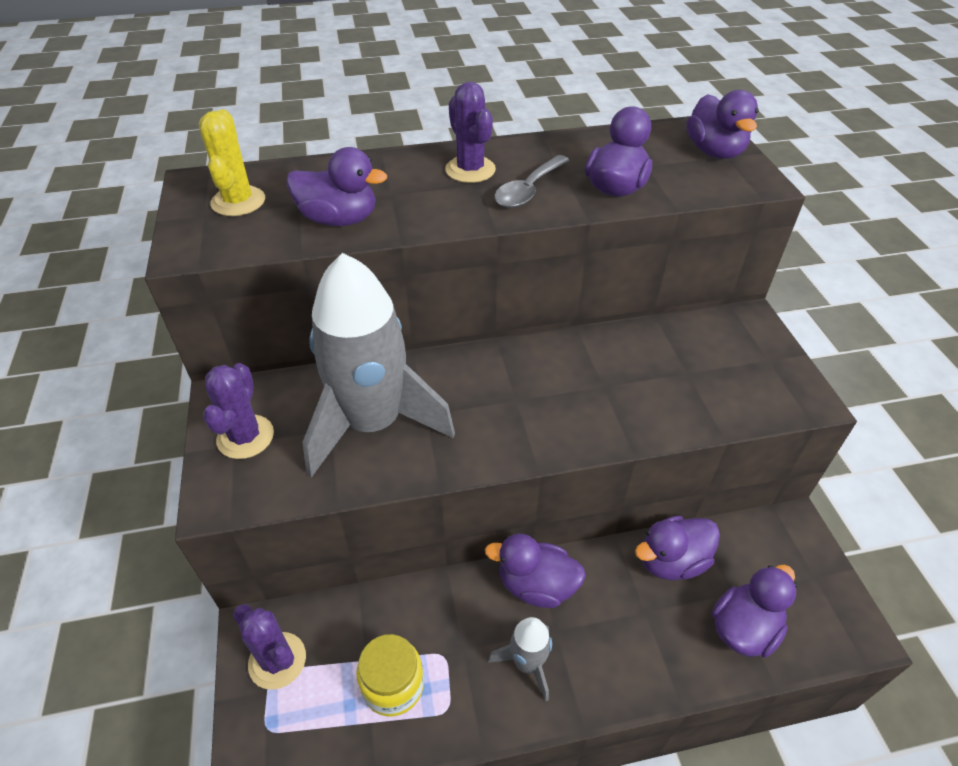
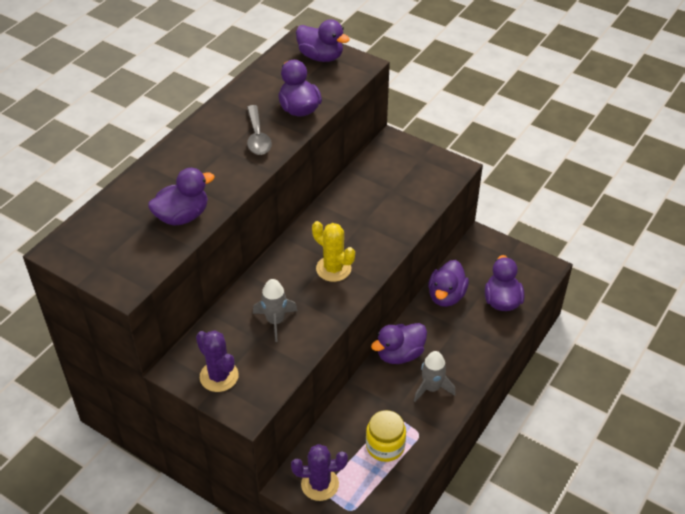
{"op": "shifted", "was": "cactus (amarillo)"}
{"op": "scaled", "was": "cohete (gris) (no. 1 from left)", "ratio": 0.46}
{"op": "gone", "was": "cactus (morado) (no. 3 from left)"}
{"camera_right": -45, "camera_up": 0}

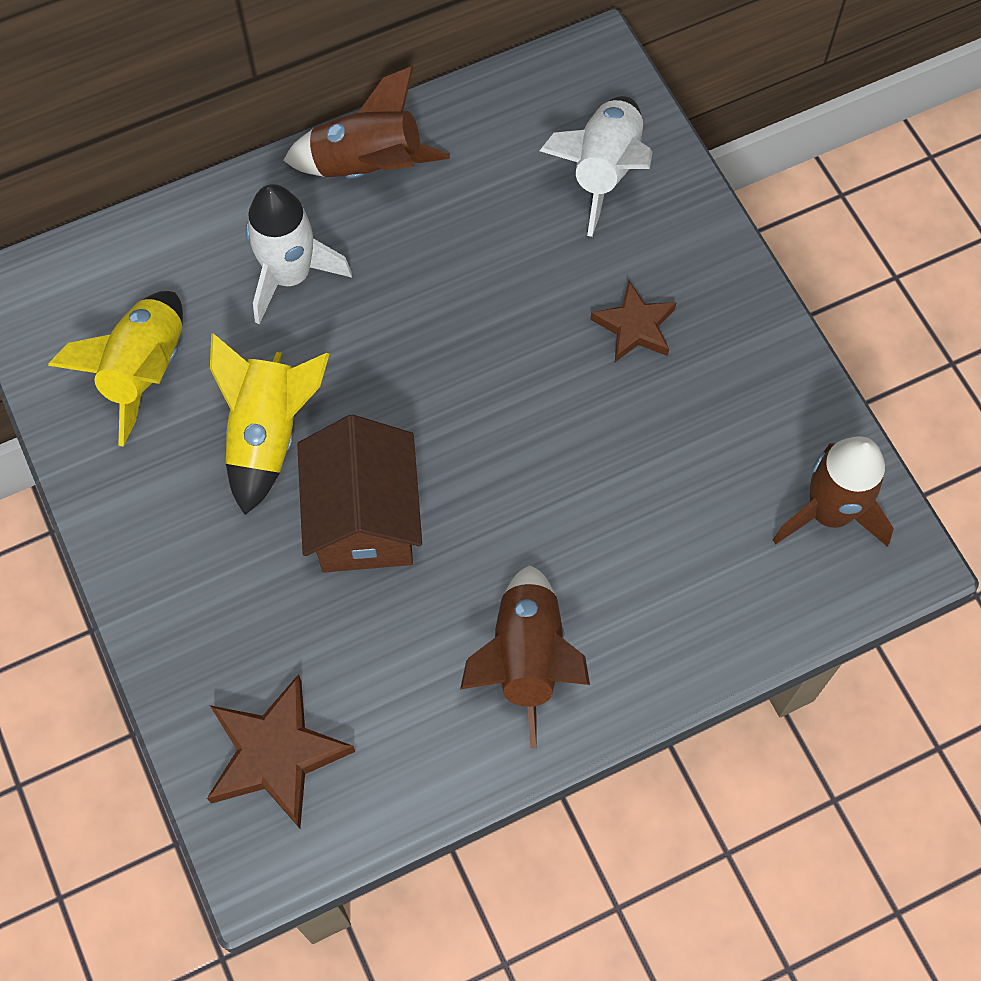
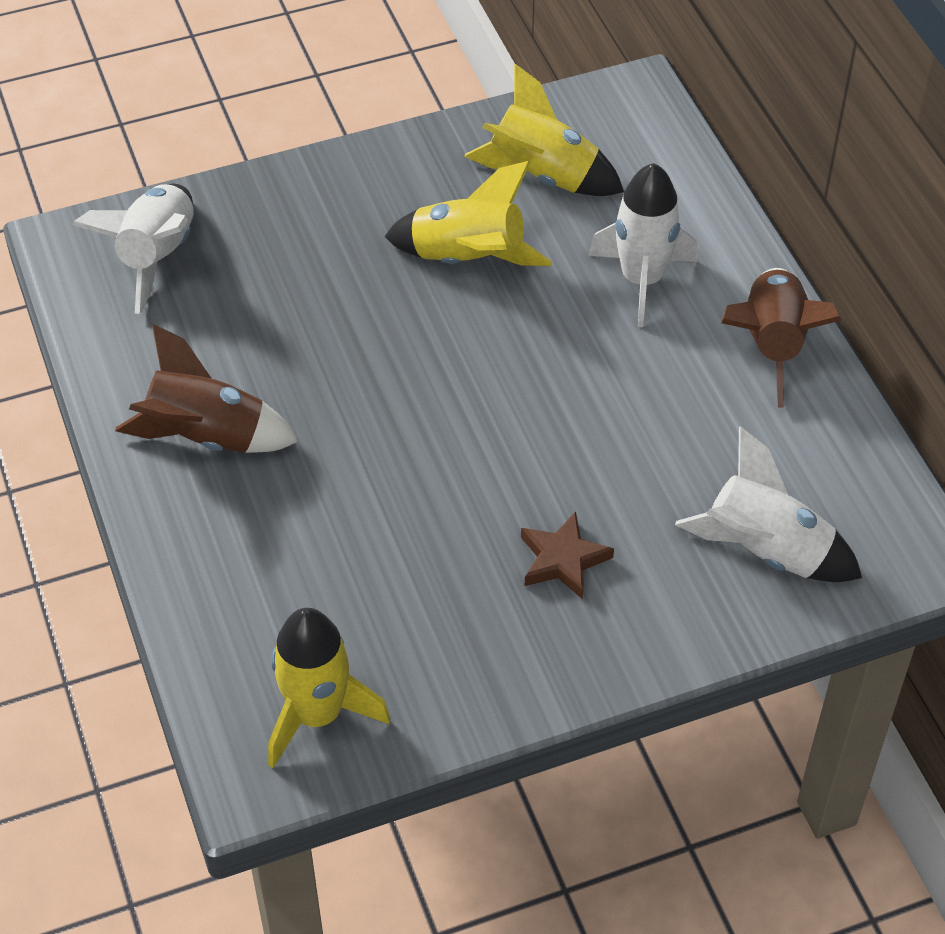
{"op": "swapped", "was": "estrella (marrón) (no. 1 from left)", "now": "cohete (blanco) (no. 1 from left)"}
{"op": "gone", "was": "casa (marrón)"}
{"op": "repainted", "was": "cohete (marrón) (no. 3 from left)", "now": "cohete (amarillo) (no. 1 from left)"}
{"camera_right": 95, "camera_up": -15}

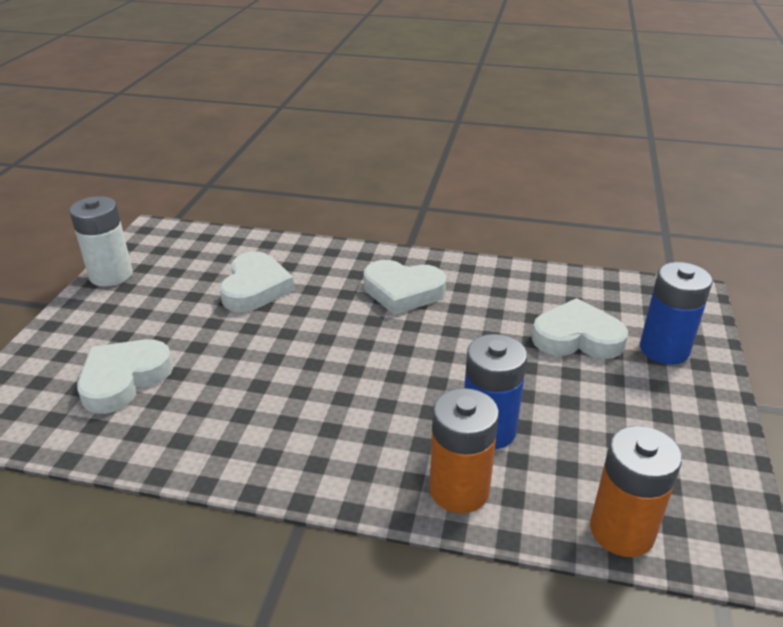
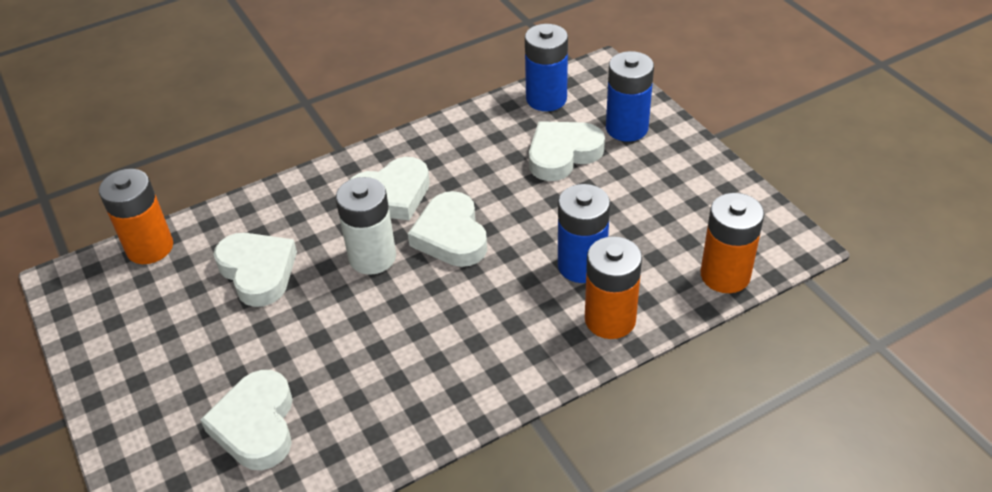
{"op": "shifted", "was": "pila (blanco)"}
{"op": "new", "now": "pila (naranja) (no. 1 from left)"}
{"op": "new", "now": "corazón (blanco) (no. 4 from left)"}
{"op": "new", "now": "pila (azul) (no. 1 from left)"}
{"camera_right": -40, "camera_up": 10}

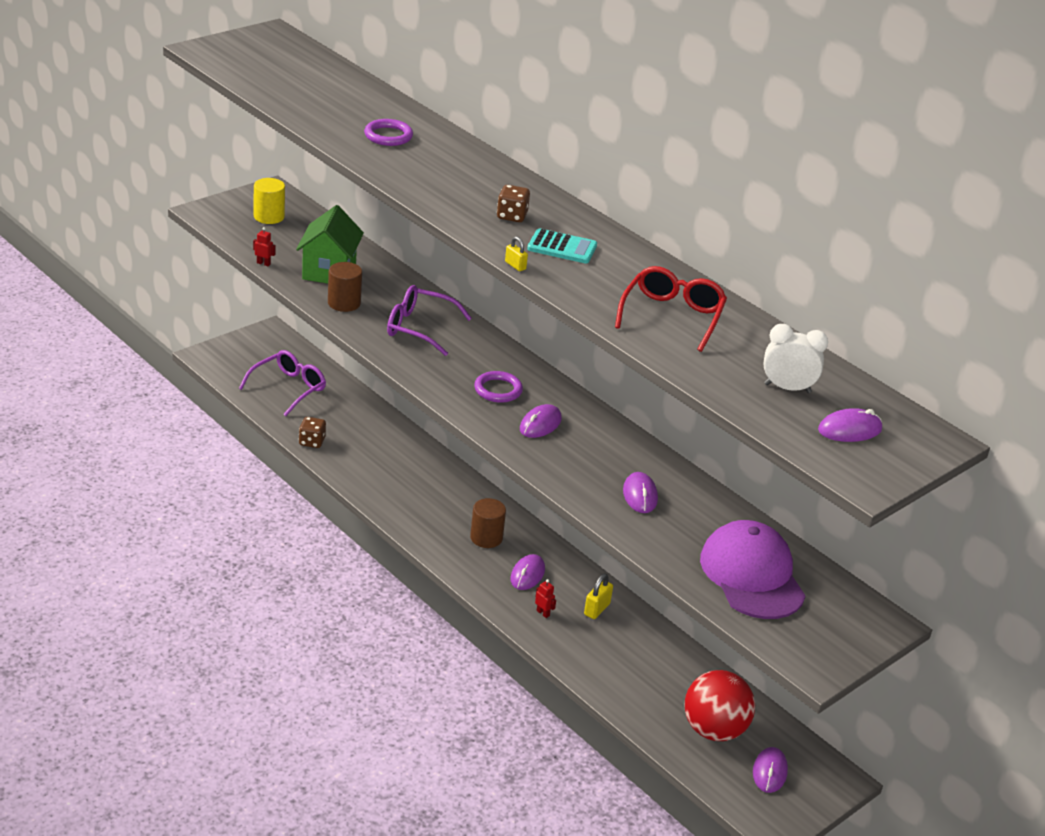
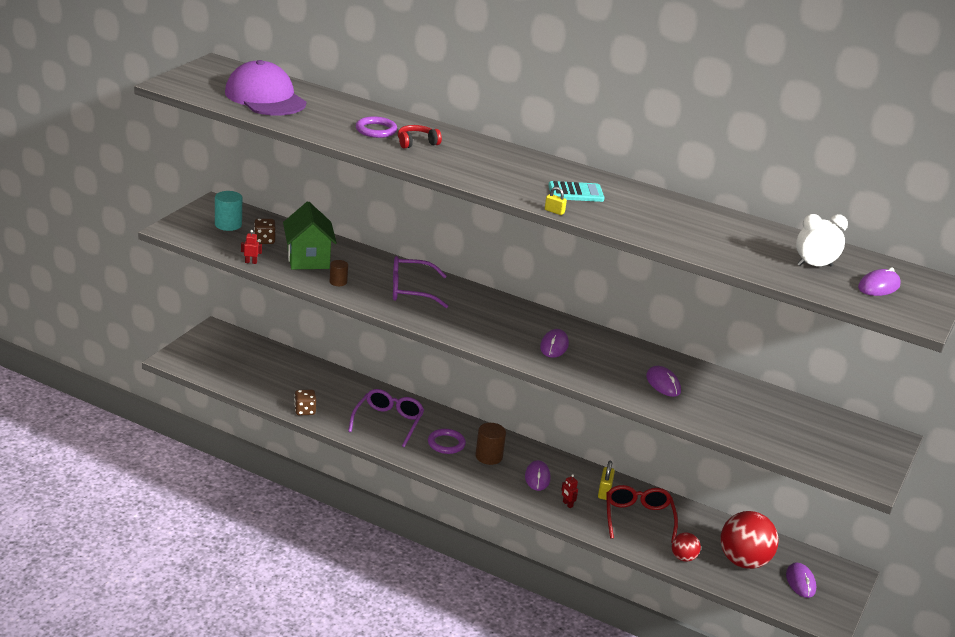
{"op": "shifted", "was": "gafas (morado) (no. 1 from left)"}
{"op": "repainted", "was": "cilindro (amarillo)", "now": "cilindro (turquesa)"}
{"op": "scaled", "was": "cilindro (marrón) (no. 1 from left)", "ratio": 0.62}
{"op": "shifted", "was": "anillo (morado) (no. 2 from left)"}
{"op": "shifted", "was": "dado (marrón) (no. 2 from left in the first image)", "now": "dado (marrón) (no. 1 from left)"}
{"op": "rotated", "was": "robot (rojo) (no. 2 from left)", "clockwise": -150}
{"op": "shifted", "was": "gafas (rojo)"}
{"op": "shifted", "was": "gorra (morado)"}
{"op": "new", "now": "auriculares (rojo)"}
{"op": "new", "now": "pelota (rojo) (no. 1 from left)"}
{"camera_right": -20, "camera_up": -5}

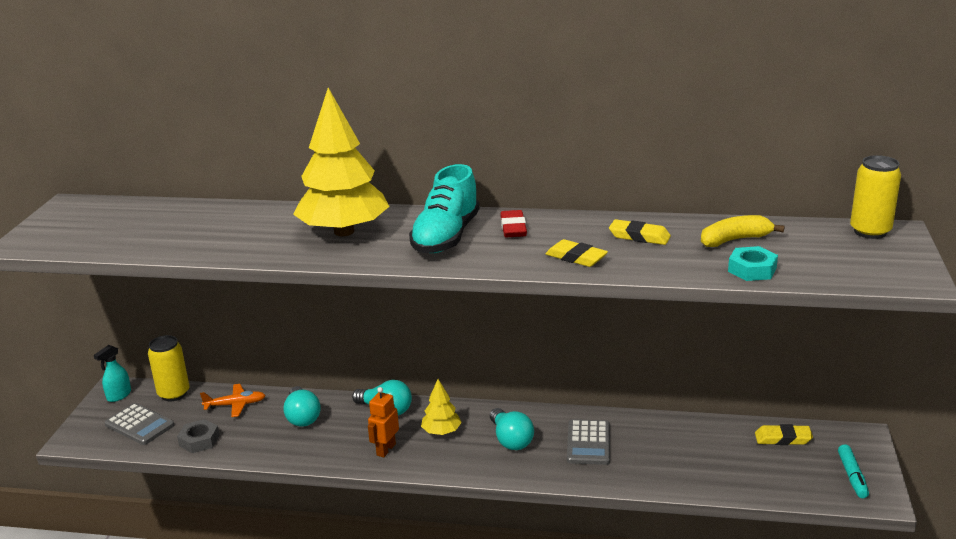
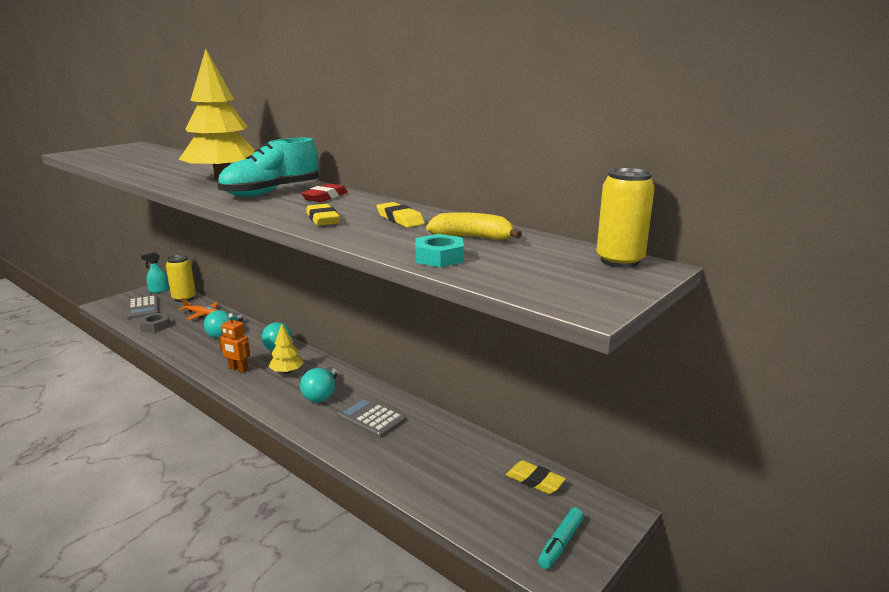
{"op": "rotated", "was": "robot (naranja)", "clockwise": -120}
{"op": "rotated", "was": "calculadora (gris) (no. 2 from left)", "clockwise": 90}
{"camera_right": 30, "camera_up": -5}

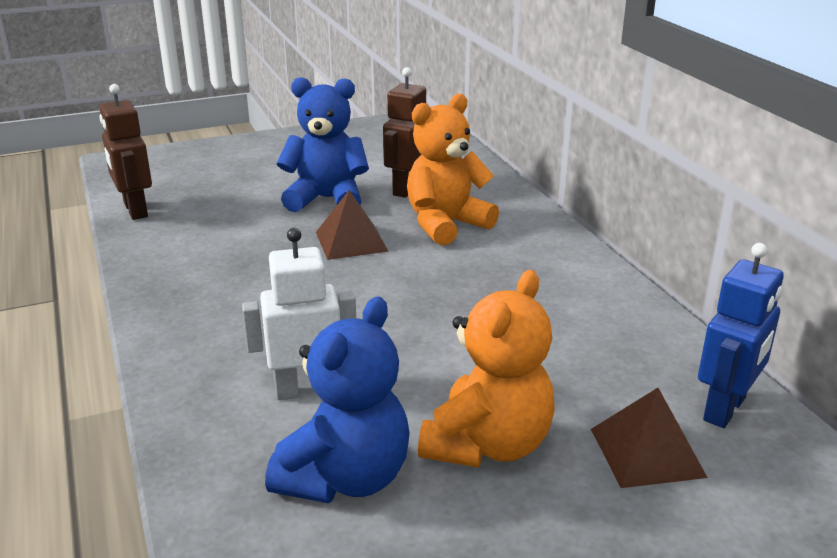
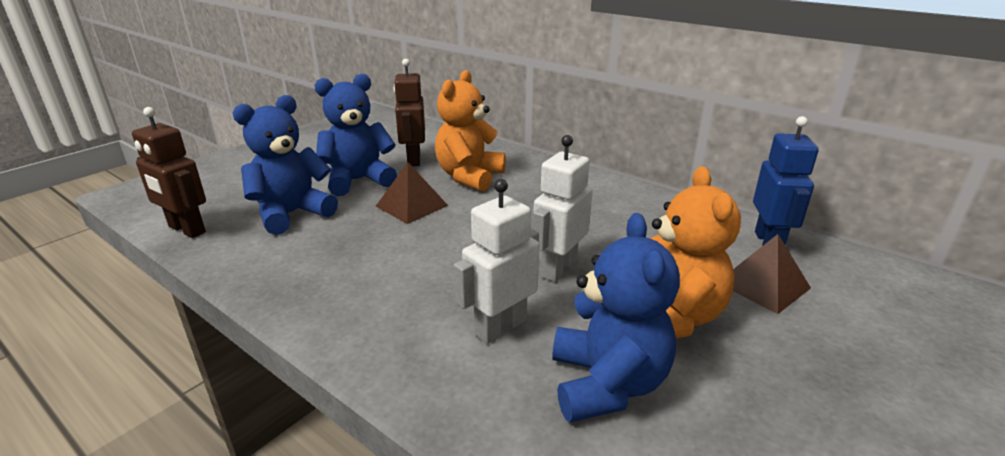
{"op": "new", "now": "osito (azul) (no. 1 from left)"}
{"op": "new", "now": "robot (blanco) (no. 2 from left)"}
{"camera_right": -30, "camera_up": 0}

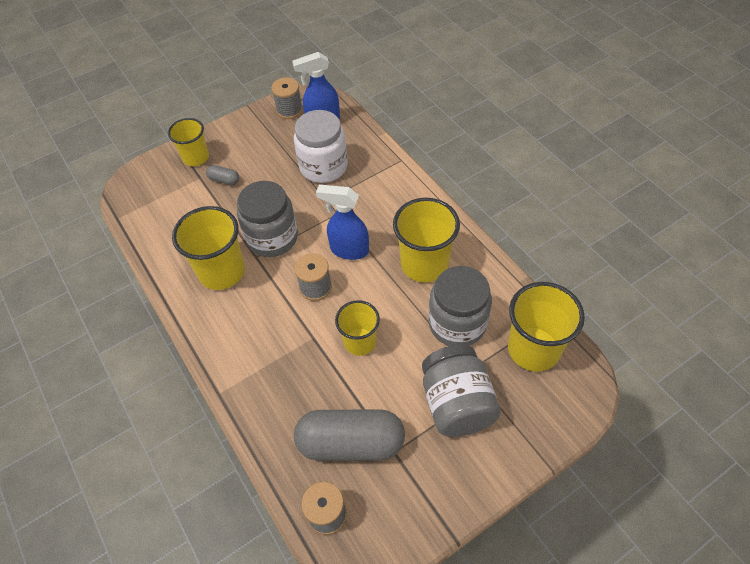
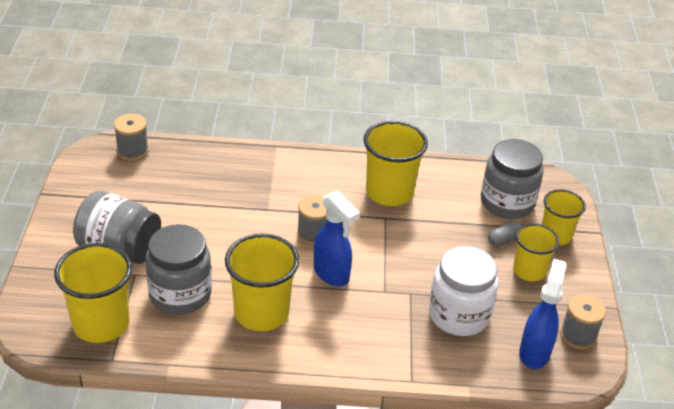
{"op": "shifted", "was": "tarro (gris) (no. 1 from left in the first image)", "now": "tarro (gris) (no. 3 from left)"}
{"op": "gone", "was": "cápsula (gris) (no. 2 from left)"}
{"op": "rotated", "was": "pulverizador (azul) (no. 2 from left in the first image)", "clockwise": 90}
{"op": "shifted", "was": "vaso (amarillo) (no. 3 from left in the first image)", "now": "vaso (amarillo) (no. 4 from left)"}
{"camera_right": 120, "camera_up": -15}

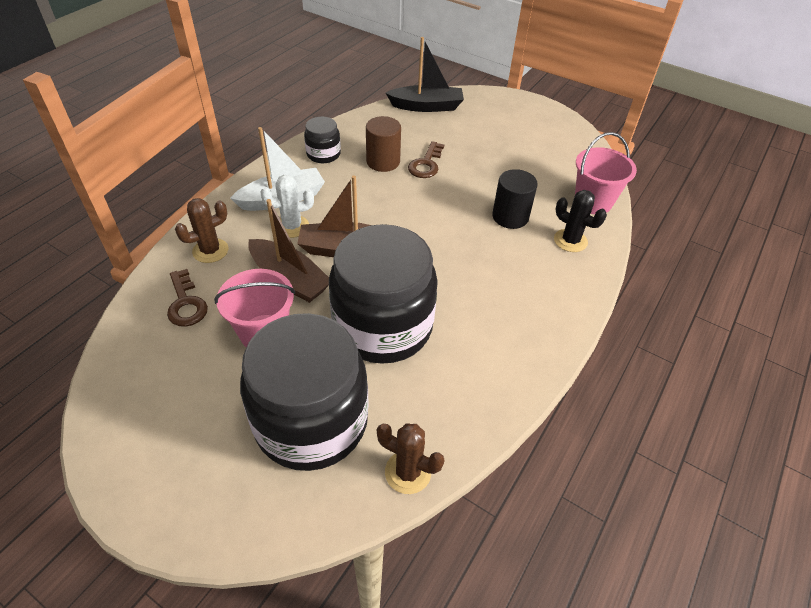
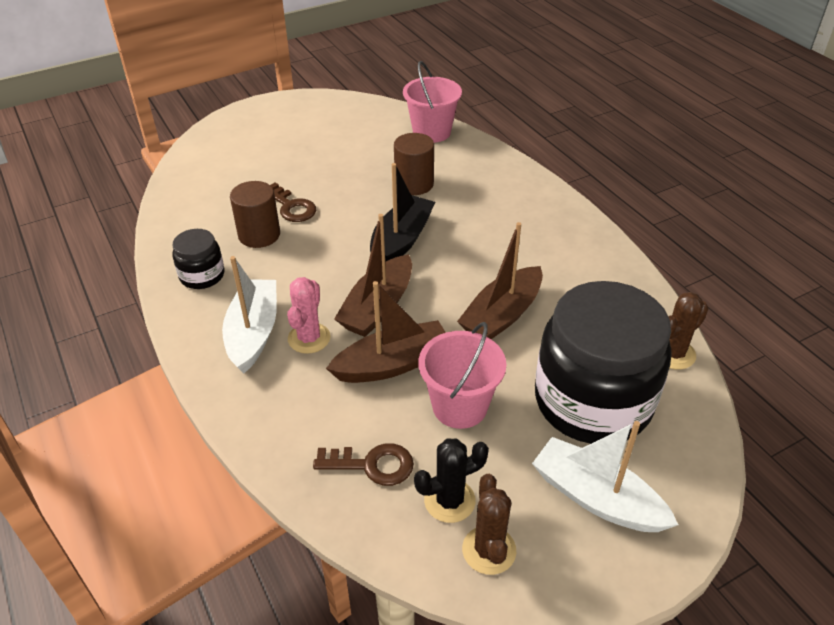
{"op": "shifted", "was": "cactus (marrón) (no. 1 from left)"}
{"op": "repainted", "was": "cactus (blanco)", "now": "cactus (rosa)"}
{"op": "swapped", "was": "tarro (negro) (no. 3 from left)", "now": "barco (marrón) (no. 3 from left)"}
{"op": "shifted", "was": "barco (negro)"}
{"op": "repainted", "was": "cilindro (negro)", "now": "cilindro (marrón) (no. 2 from left)"}
{"op": "shifted", "was": "cactus (negro)"}
{"op": "new", "now": "barco (blanco) (no. 2 from left)"}
{"camera_right": -60, "camera_up": -5}

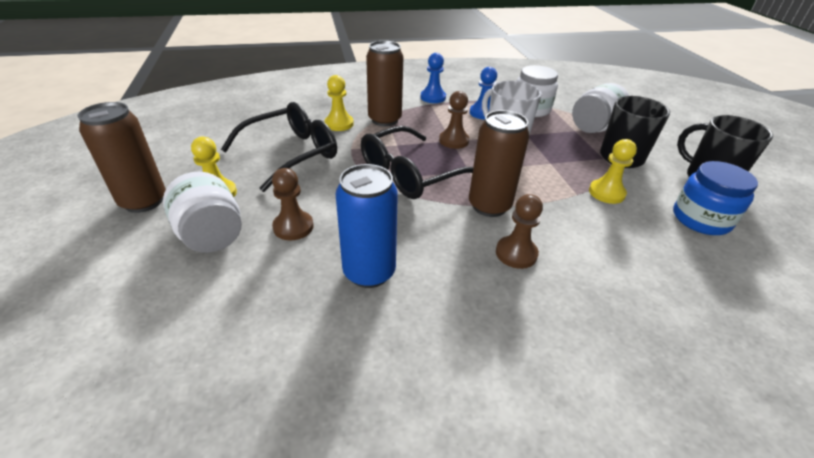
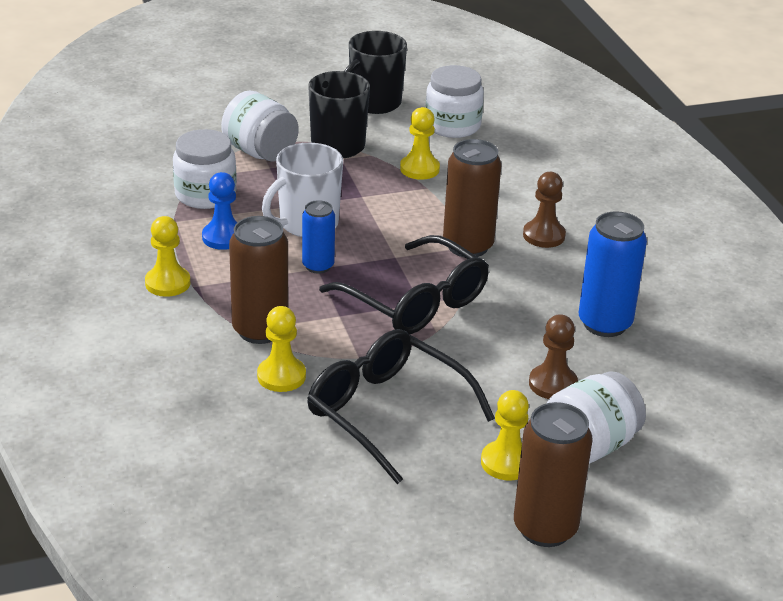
{"op": "repainted", "was": "peón (azul) (no. 1 from left)", "now": "peón (amarillo) (no. 1 from left)"}
{"op": "swapped", "was": "peón (marrón) (no. 2 from left)", "now": "lata (azul) (no. 1 from left)"}
{"op": "repainted", "was": "tarro (azul)", "now": "tarro (blanco) (no. 3 from left)"}
{"camera_right": -95, "camera_up": -5}

